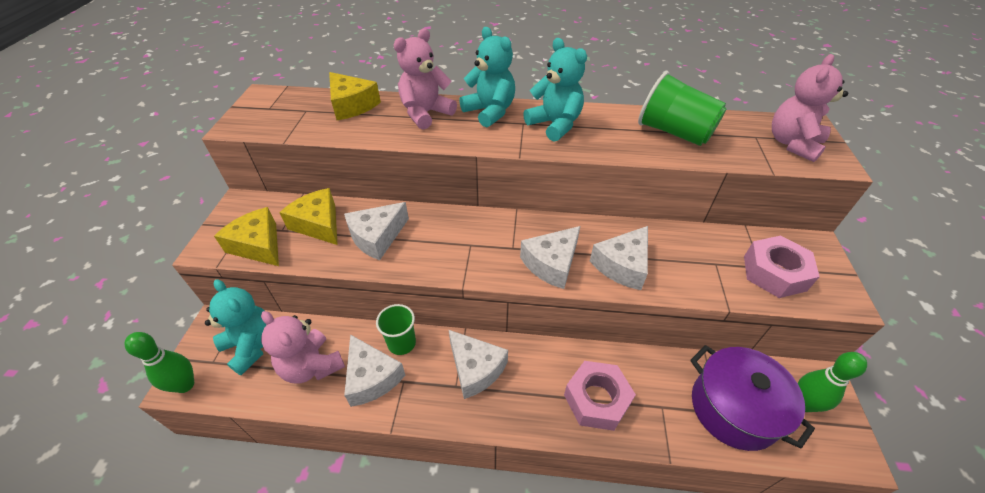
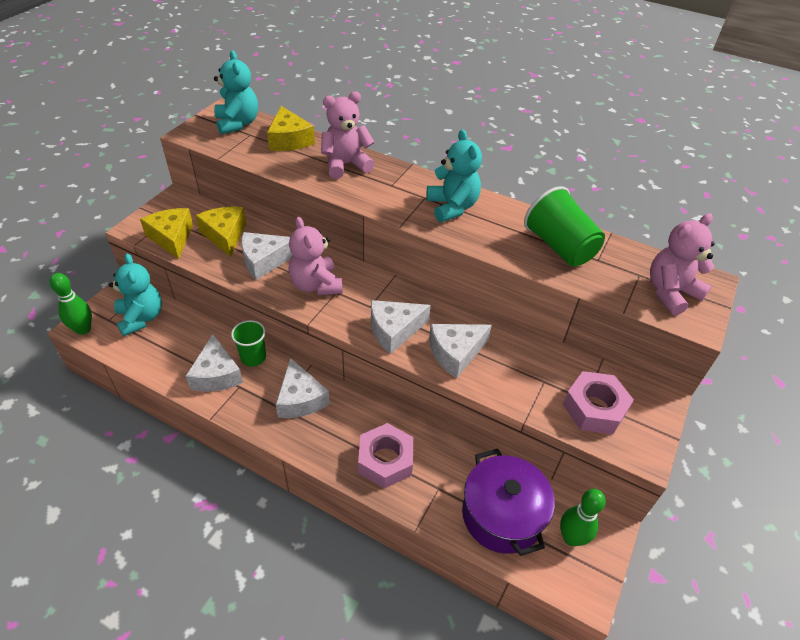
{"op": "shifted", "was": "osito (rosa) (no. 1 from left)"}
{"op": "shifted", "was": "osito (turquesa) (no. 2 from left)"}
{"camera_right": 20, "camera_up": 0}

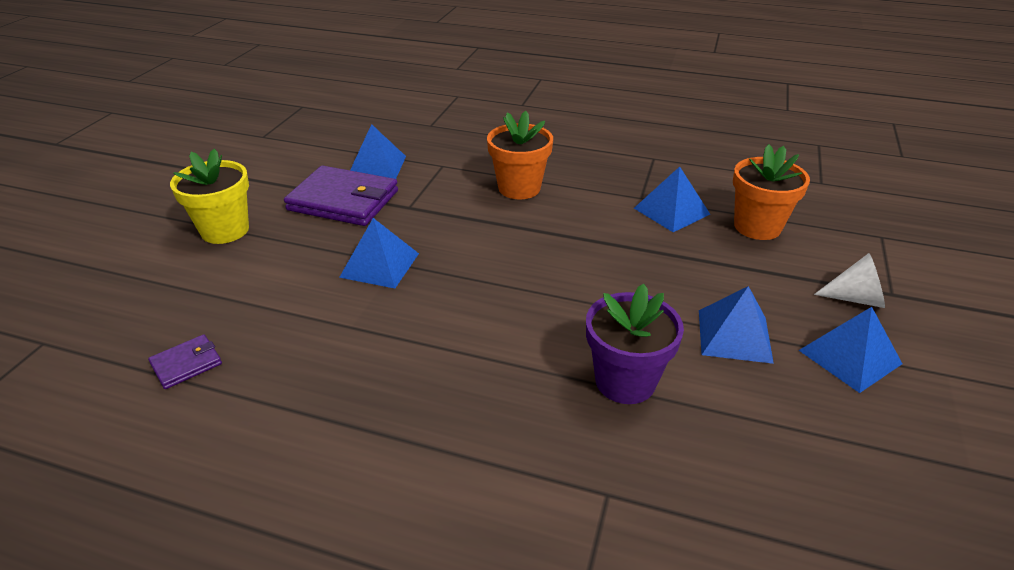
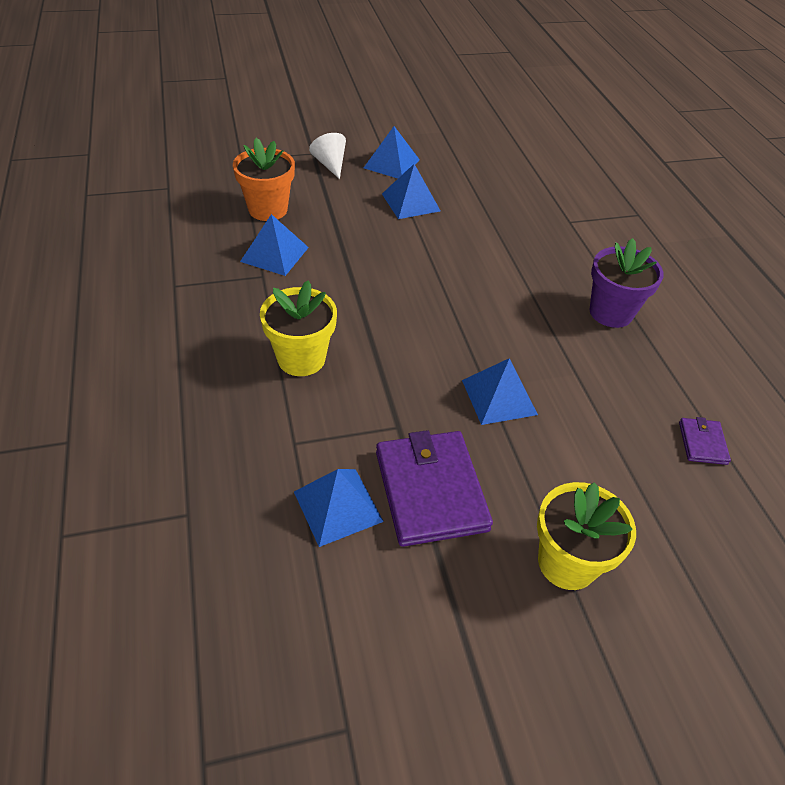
{"op": "rotated", "was": "cartera (morado) (no. 1 from left in the first image)", "clockwise": 75}
{"op": "repainted", "was": "maceta (naranja) (no. 1 from left)", "now": "maceta (amarillo) (no. 1 from left)"}
{"op": "shifted", "was": "maceta (morado)"}
{"camera_right": -125, "camera_up": 10}

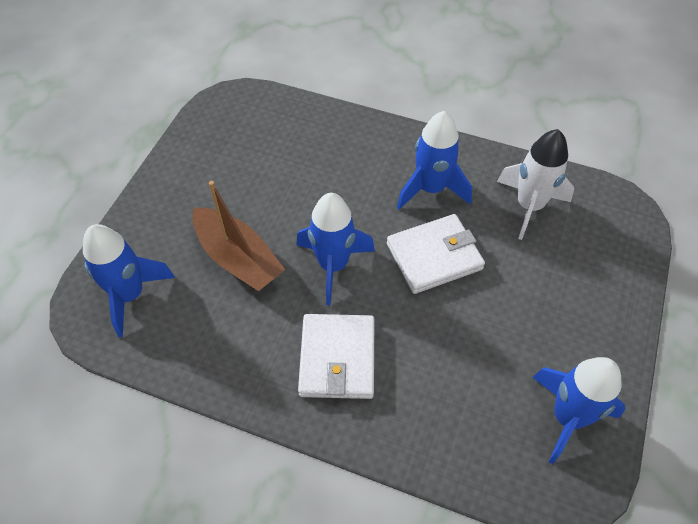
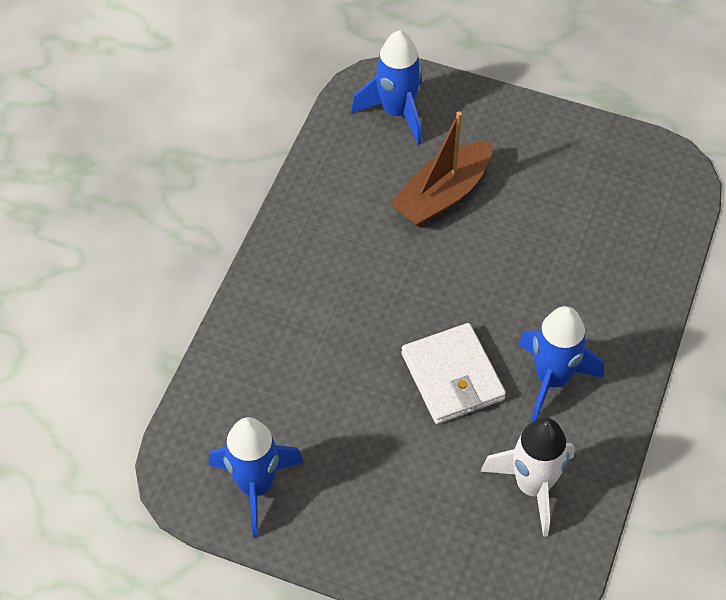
{"op": "gone", "was": "cohete (azul) (no. 2 from left)"}
{"op": "gone", "was": "cartera (blanco) (no. 1 from left)"}
{"camera_right": 90, "camera_up": 0}

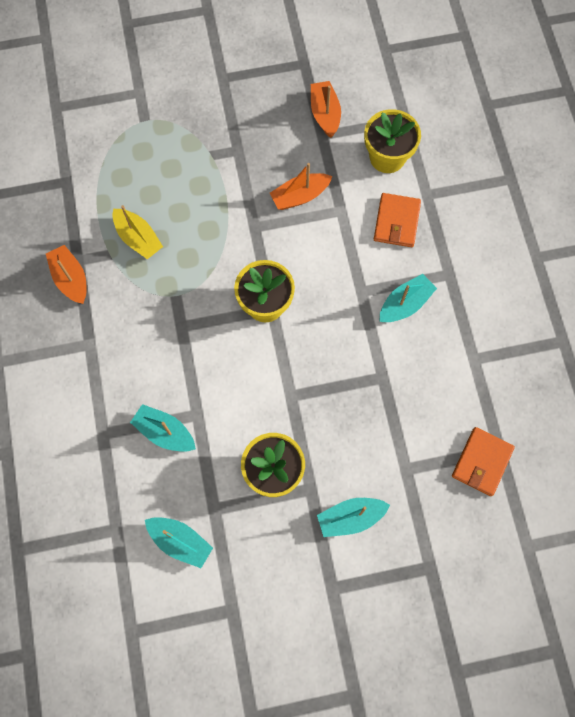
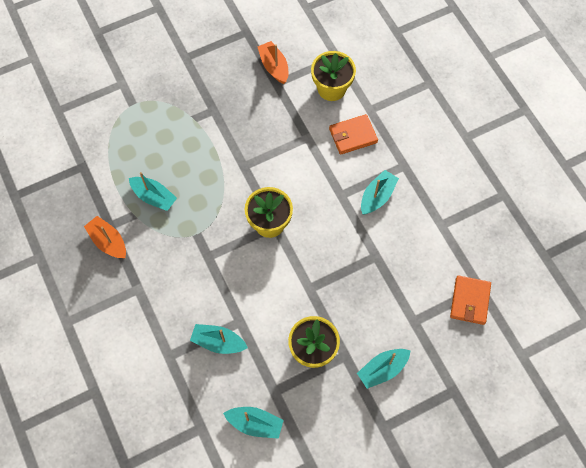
{"op": "repainted", "was": "barco (amarillo)", "now": "barco (turquesa) (no. 1 from left)"}
{"op": "gone", "was": "barco (naranja) (no. 2 from left)"}
{"op": "rotated", "was": "cartera (naranja) (no. 1 from left)", "clockwise": 75}
{"camera_right": -15, "camera_up": -5}

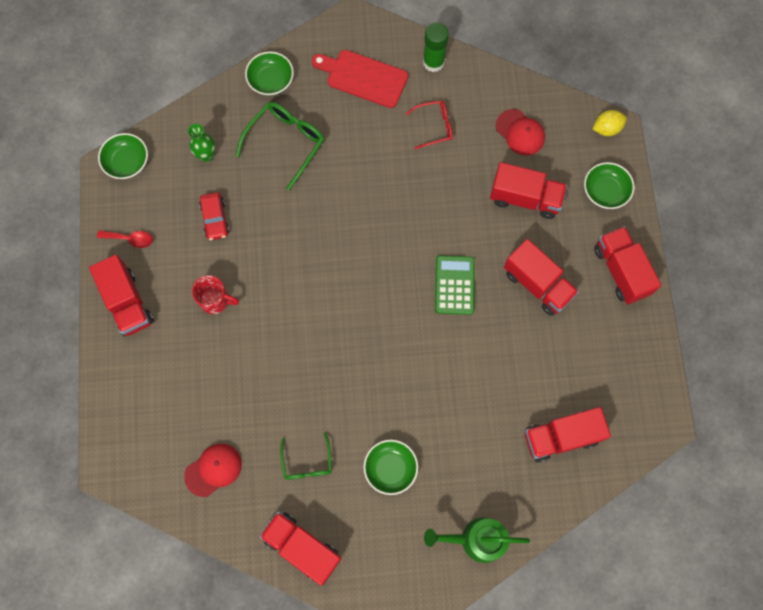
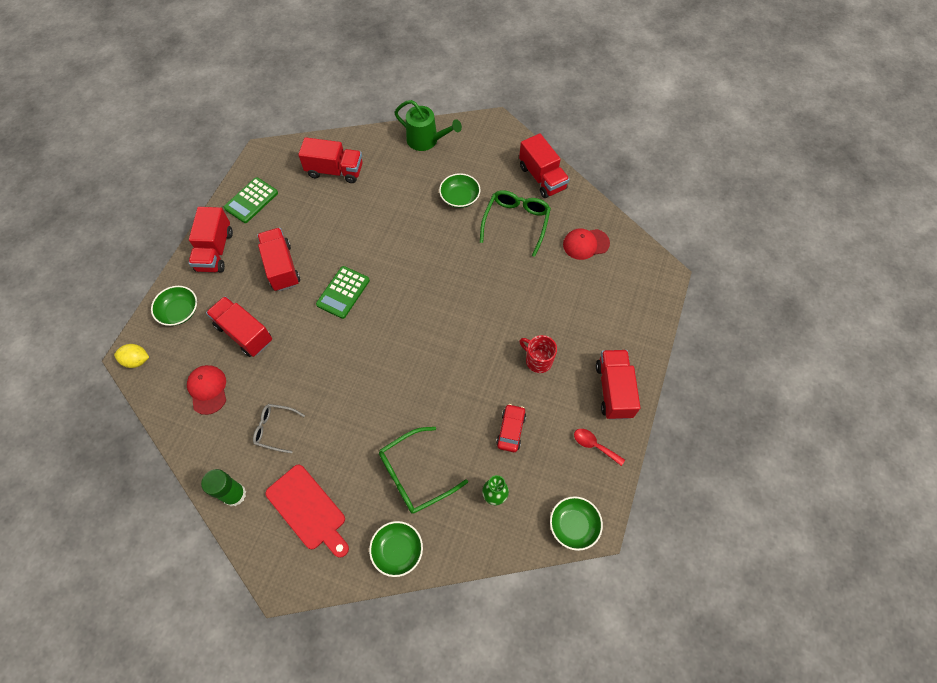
{"op": "scaled", "was": "gafas (verde) (no. 2 from left)", "ratio": 1.63}
{"op": "repainted", "was": "gafas (rojo)", "now": "gafas (gris)"}
{"op": "new", "now": "calculadora (verde) (no. 1 from left)"}
{"camera_right": -155, "camera_up": -10}

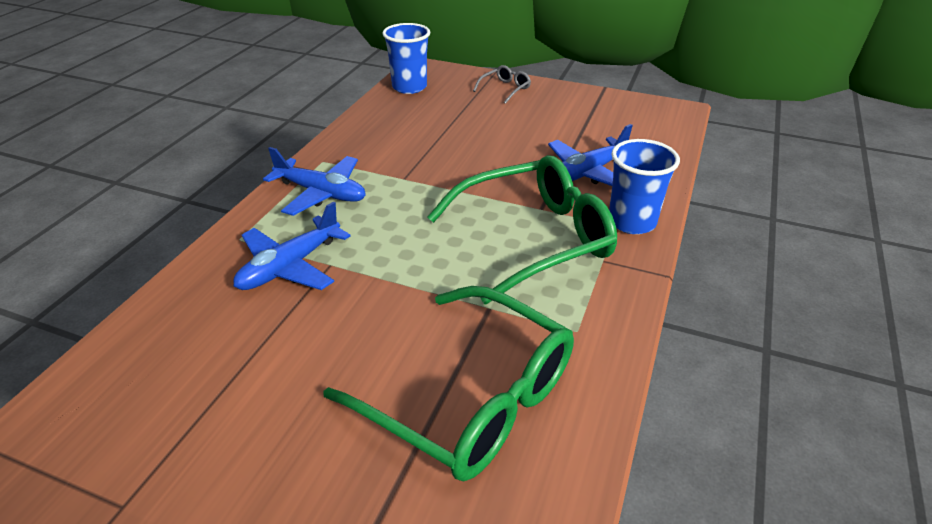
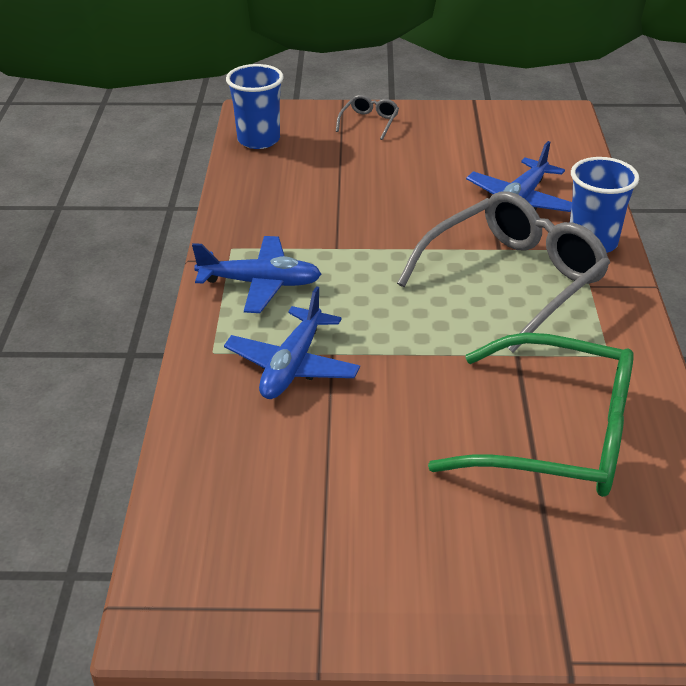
{"op": "repainted", "was": "gafas (verde) (no. 2 from left)", "now": "gafas (gris) (no. 2 from left)"}
{"camera_right": -20, "camera_up": 0}

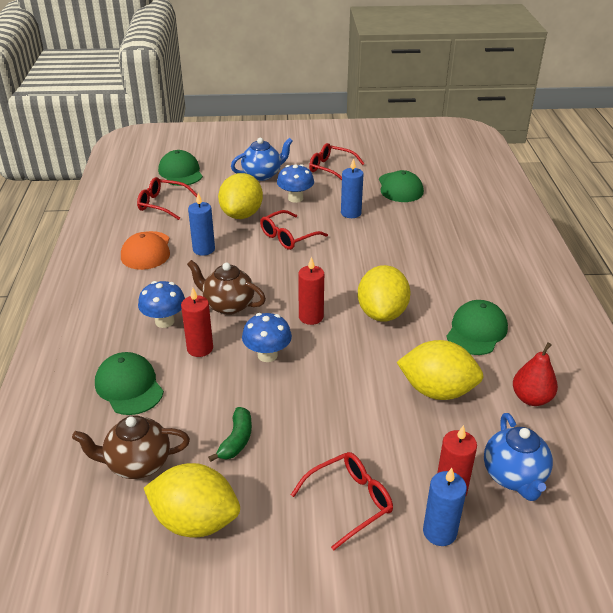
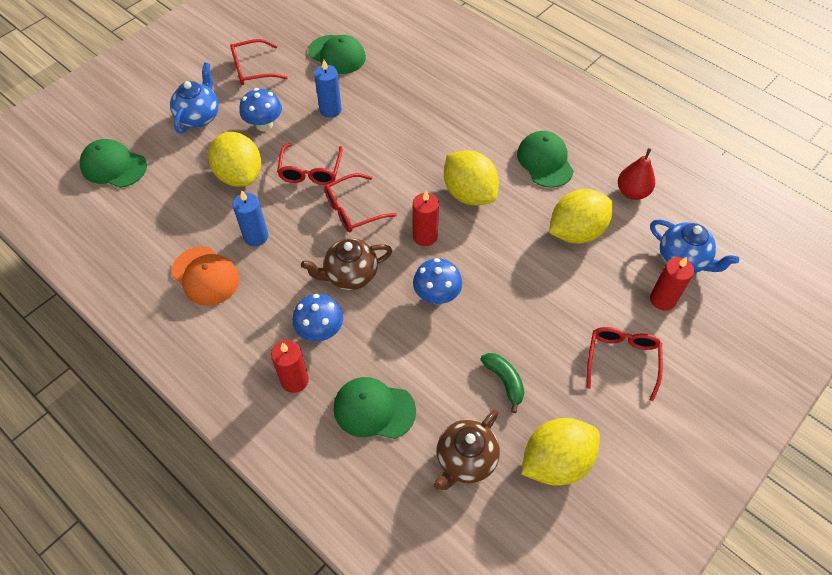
{"op": "shifted", "was": "gafas (rojo) (no. 1 from left in the first image)", "now": "gafas (rojo) (no. 3 from left)"}
{"op": "shifted", "was": "vela (rojo) (no. 1 from left)"}
{"op": "gone", "was": "vela (azul) (no. 3 from left)"}
{"camera_right": -45, "camera_up": 20}

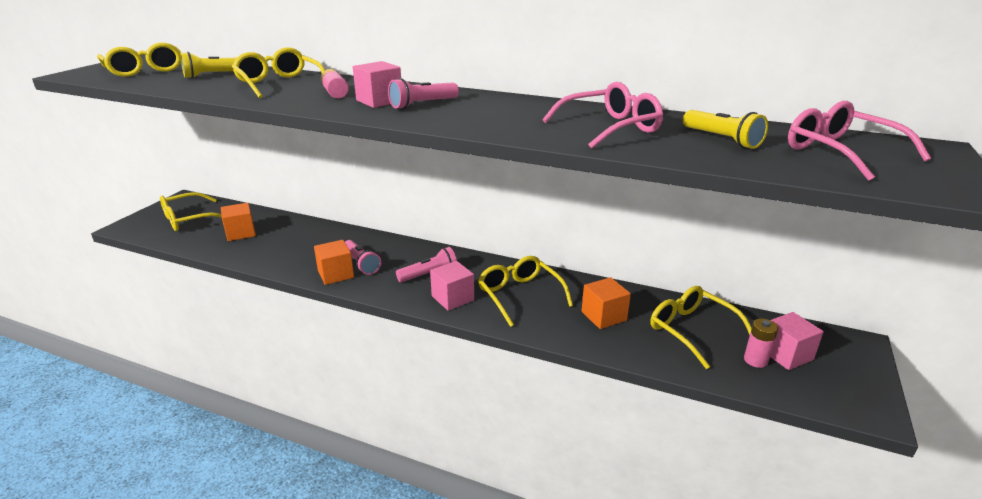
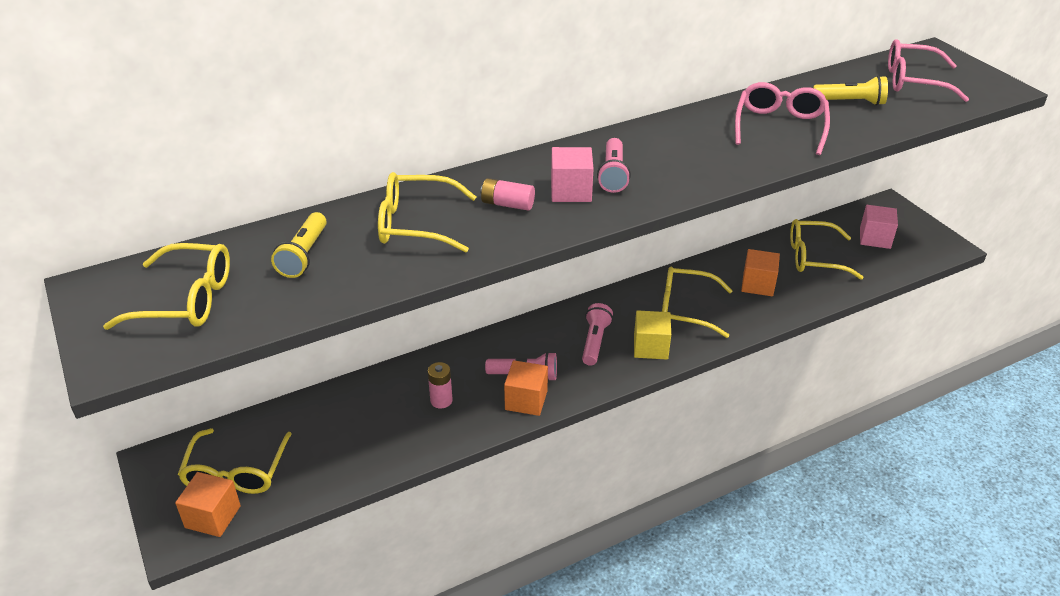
{"op": "shifted", "was": "cubo (naranja) (no. 1 from left)"}
{"op": "repainted", "was": "cubo (rosa) (no. 2 from left)", "now": "cubo (amarillo)"}
{"op": "shifted", "was": "pila (rosa) (no. 2 from left in the first image)", "now": "pila (rosa) (no. 1 from left)"}
{"camera_right": -50, "camera_up": 10}

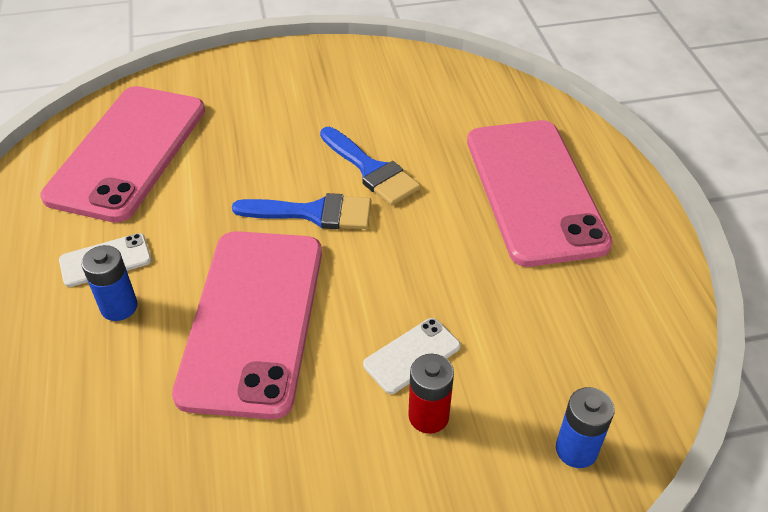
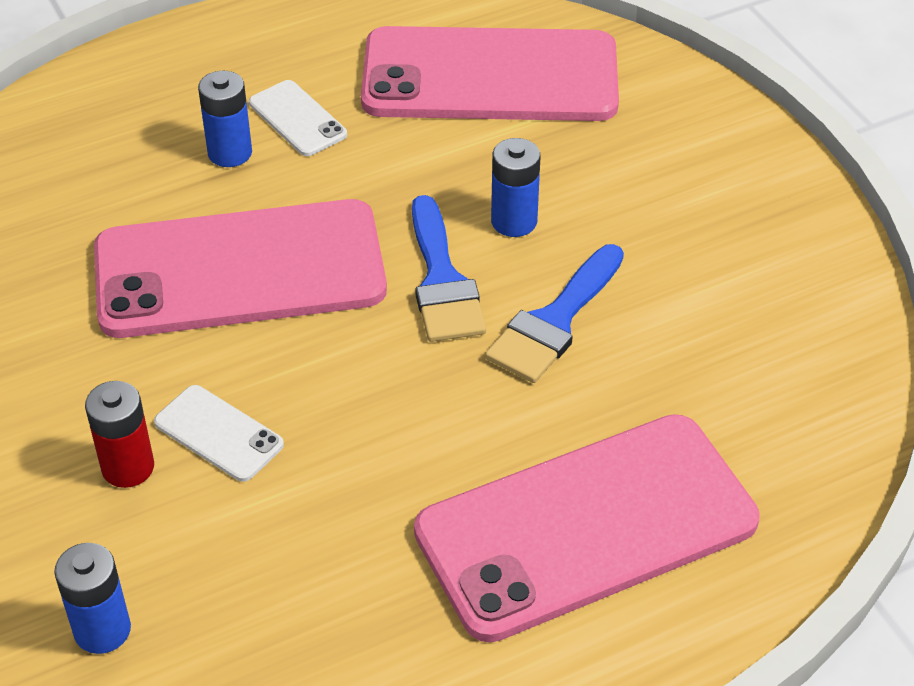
{"op": "new", "now": "pila (azul) (no. 3 from left)"}
{"camera_right": 75, "camera_up": 0}

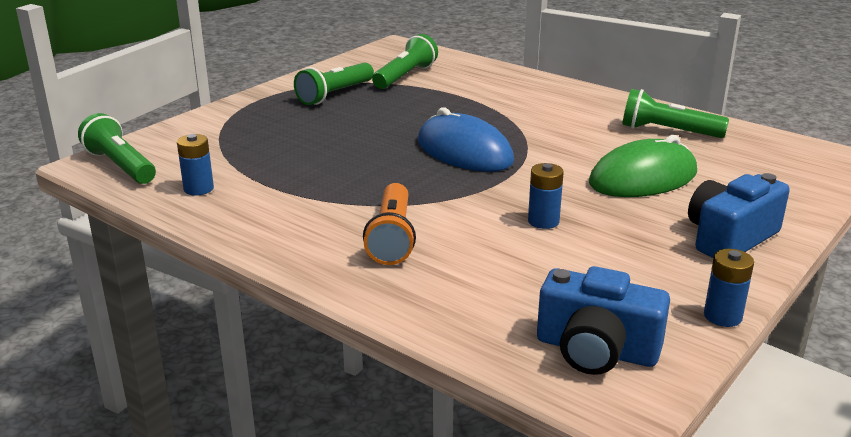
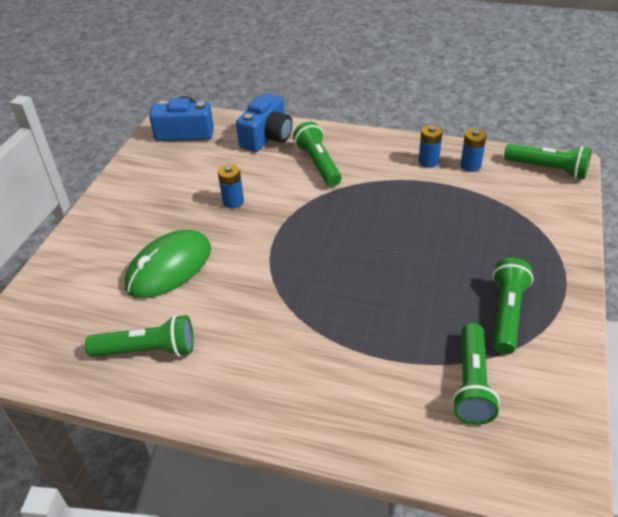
{"op": "repainted", "was": "lámpara de mano (naranja)", "now": "lámpara de mano (verde) (no. 2 from left)"}
{"op": "gone", "was": "ratón (azul)"}
{"op": "shifted", "was": "cámara (azul) (no. 2 from left)"}
{"op": "shifted", "was": "pila (azul) (no. 3 from left in the first image)", "now": "pila (azul) (no. 2 from left)"}
{"camera_right": 160, "camera_up": 15}

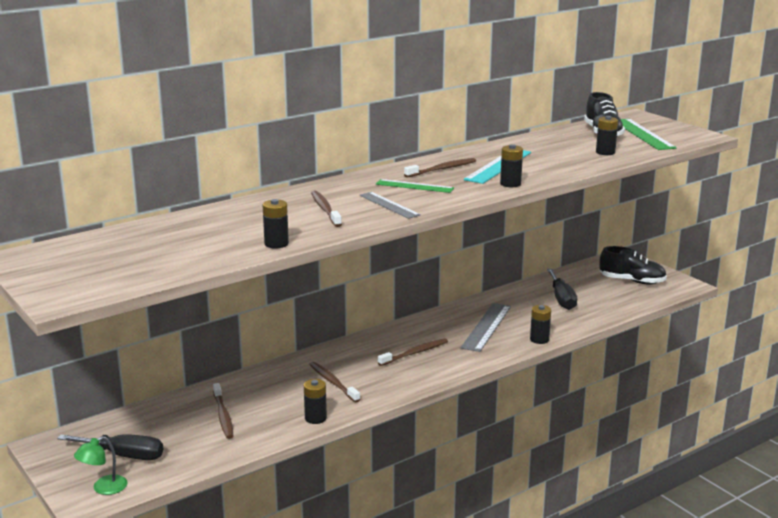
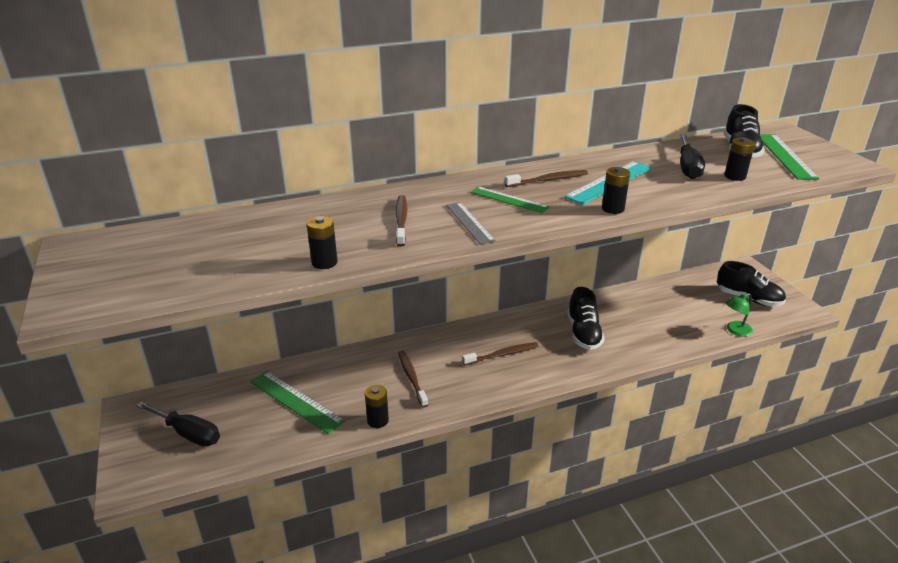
{"op": "shifted", "was": "lámpara (verde)"}
{"op": "swapped", "was": "cepillo de dientes (marrón) (no. 1 from left)", "now": "regla (verde) (no. 1 from left)"}
{"op": "swapped", "was": "regla (gris) (no. 2 from left)", "now": "zapato (negro) (no. 1 from left)"}
{"op": "gone", "was": "pila (negro) (no. 4 from left)"}
{"op": "shifted", "was": "destornillador (negro) (no. 2 from left)"}
{"camera_right": 15, "camera_up": 10}

